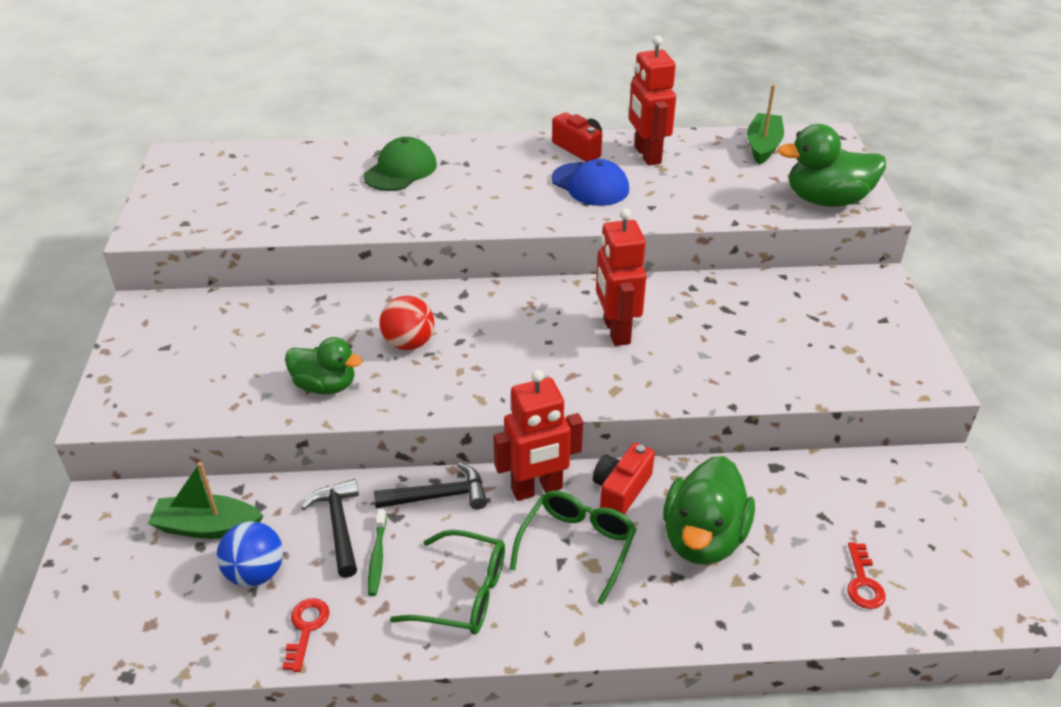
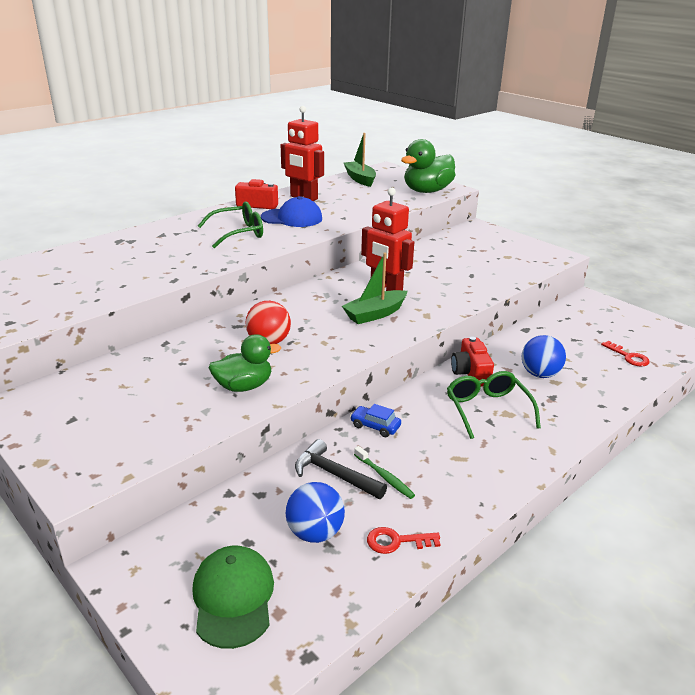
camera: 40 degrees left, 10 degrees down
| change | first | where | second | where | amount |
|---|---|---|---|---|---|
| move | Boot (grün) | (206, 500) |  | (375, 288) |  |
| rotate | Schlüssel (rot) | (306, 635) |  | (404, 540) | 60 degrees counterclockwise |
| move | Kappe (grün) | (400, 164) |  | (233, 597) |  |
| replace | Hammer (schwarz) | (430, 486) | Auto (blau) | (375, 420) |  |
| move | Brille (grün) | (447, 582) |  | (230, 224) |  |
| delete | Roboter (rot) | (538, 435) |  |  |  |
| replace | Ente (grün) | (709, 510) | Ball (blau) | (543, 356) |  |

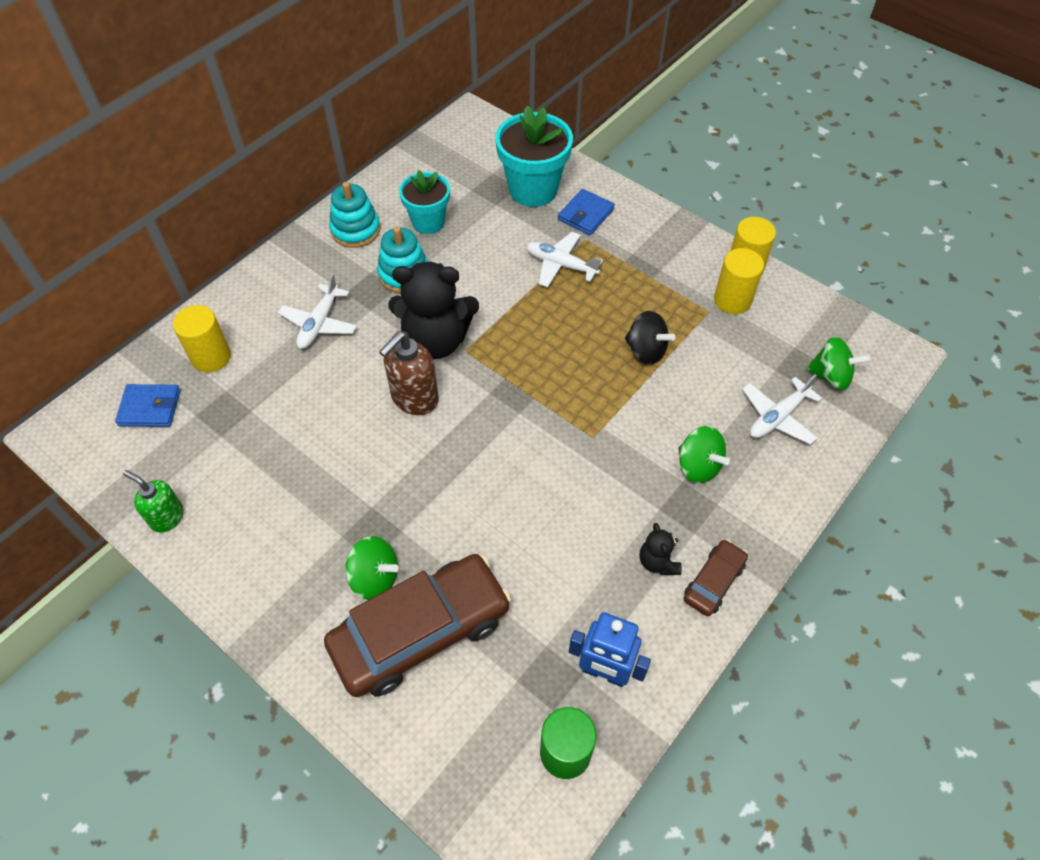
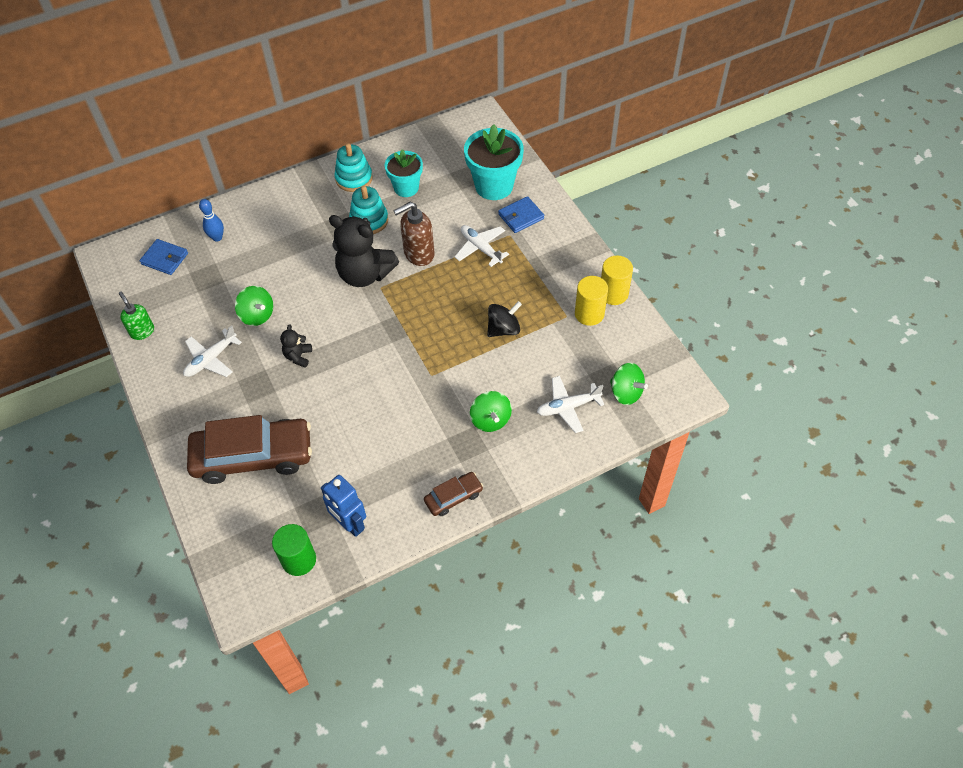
camera: 25 degrees right, 0 degrees up
| change | first | where | second | where | amount |
|---|---|---|---|---|---|
| replace | Vollzylinder (gelb) | (202, 338) | Bowlingkegel (blau) | (211, 220) |  |
| move | Flugzeug (weiß) | (317, 311) |  | (212, 351) |  |
| move | Kreisel (grün) | (372, 568) |  | (254, 306) |  |
| move | Seifenspender (braun) | (409, 373) |  | (413, 234) |  |
| rotate | Kreisel (schwarz) | (650, 338) |  | (504, 319) | 90 degrees counterclockwise |
| move | Teddybär (schwarz) | (661, 549) |  | (296, 346) |  |

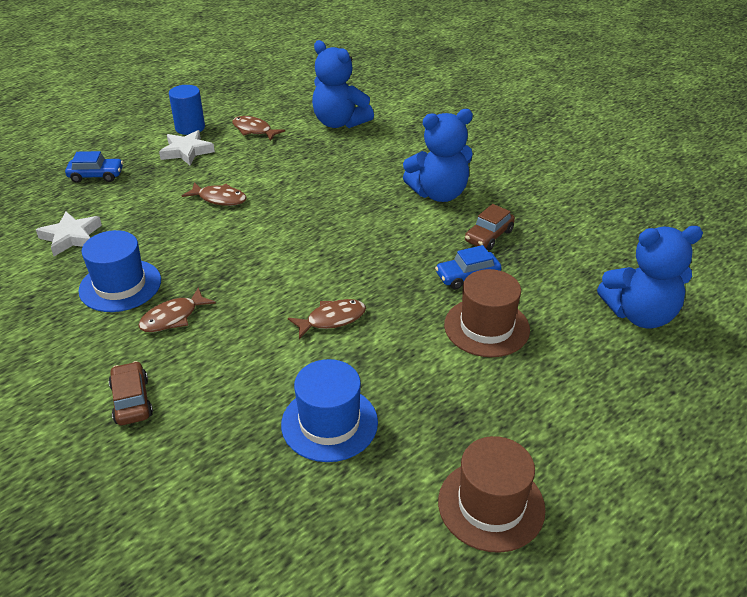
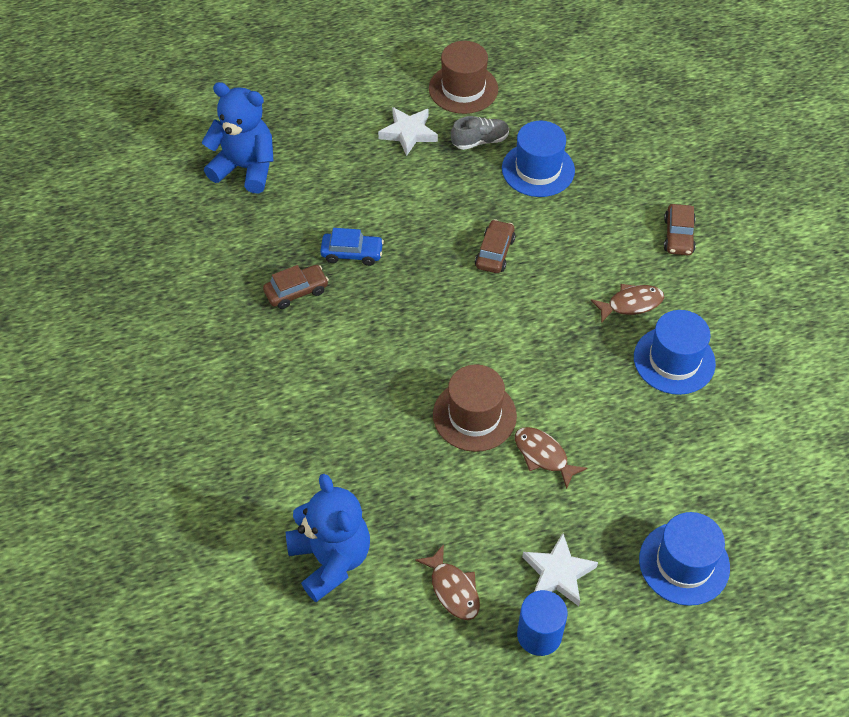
camera: 155 degrees left, 15 degrees up
| change | first | where | second | where | amount |
|---|---|---|---|---|---|
| move | Stern (weiß) | (69, 233) |  | (408, 131) |  |
| replace | Auto (blau) | (94, 167) | Hut (blau) | (684, 559) |  |
| replace | Fisch (braun) | (327, 319) | Auto (braun) | (495, 246) |  |
| delete | Teddybär (blau) | (438, 155) |  |  |  |
| move | Hut (braun) | (487, 313) |  | (475, 408) |  |
| insert |  |  | Schuh (grau) | (480, 133) |  |

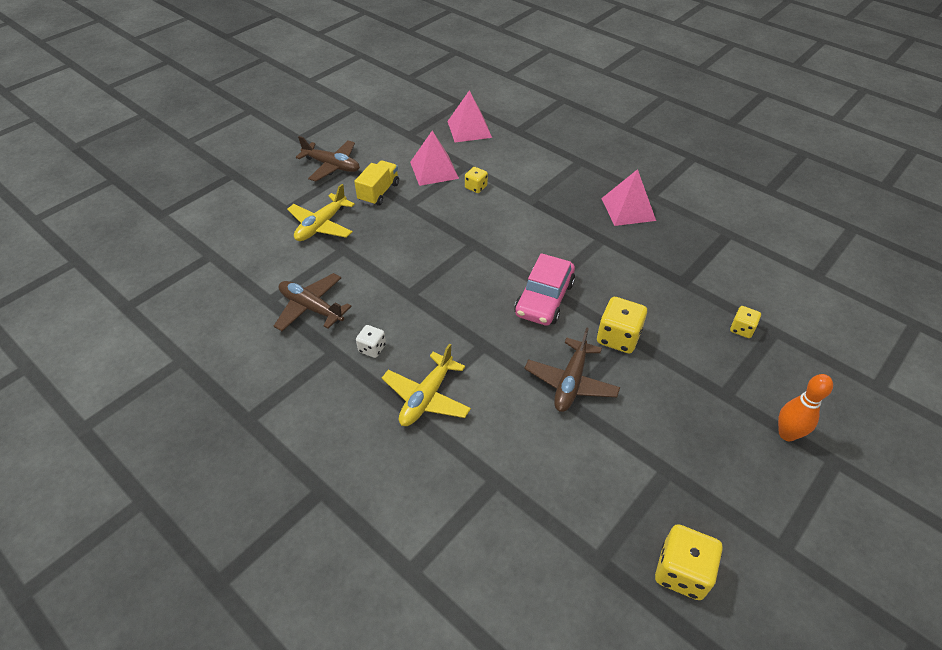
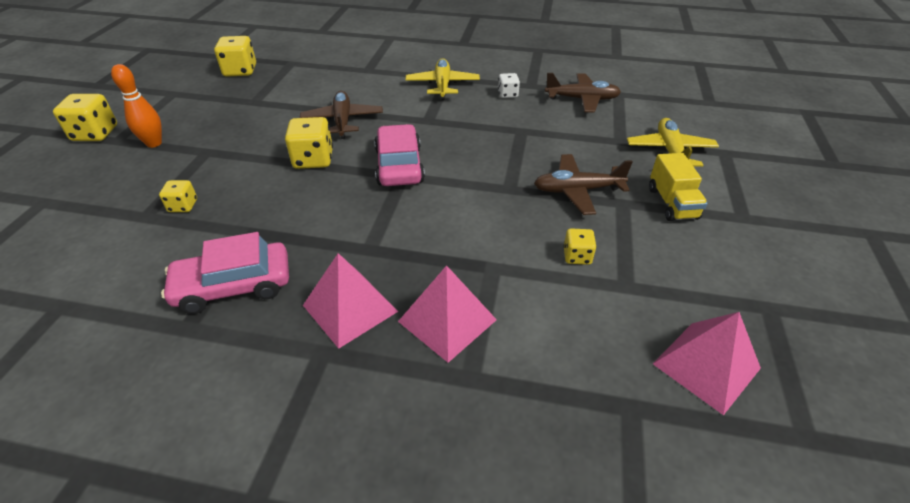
camera: 150 degrees right, 5 degrees down
| change | first | where | second | where | amount |
|---|---|---|---|---|---|
| move | Flugzeug (braun) | (328, 159) |  | (583, 184) |  |
| move | Pyramide (rosa) | (434, 158) |  | (447, 314) |  |
| insert |  |  | Spielwürfel (gelb) | (85, 117) |  |
| insert |  |  | Auto (rosa) | (225, 273) |  |

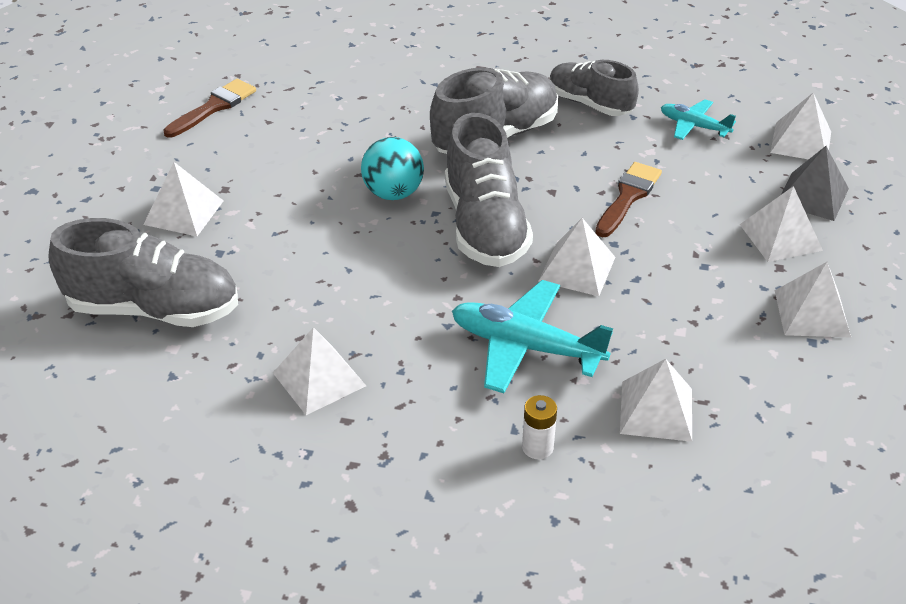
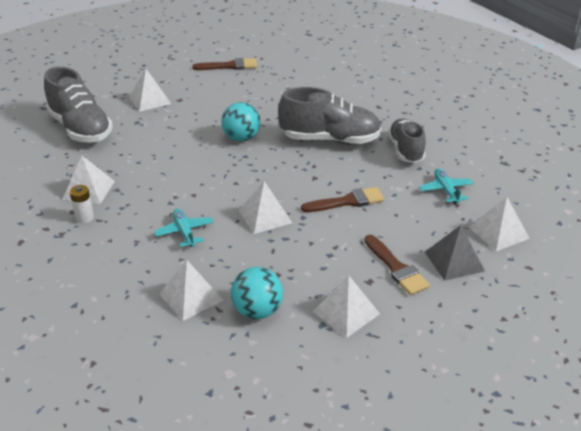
camera: 45 degrees right, 5 degrees down
| change | first | where | second | where | amount |
|---|---|---|---|---|---|
| delete | Schuh (grau) | (489, 190) |  |  |  |
| resize | Flugzeug (türkis) | (532, 336) |  | (183, 228) | x0.58 |
| move | Batterie (weiß) | (539, 427) |  | (82, 204) |  |
| replace | Pyramide (weiß) | (781, 224) | Pinsel (braun) | (397, 265) |  |
| insert |  |  | Ball (türkis) | (257, 293) |  |

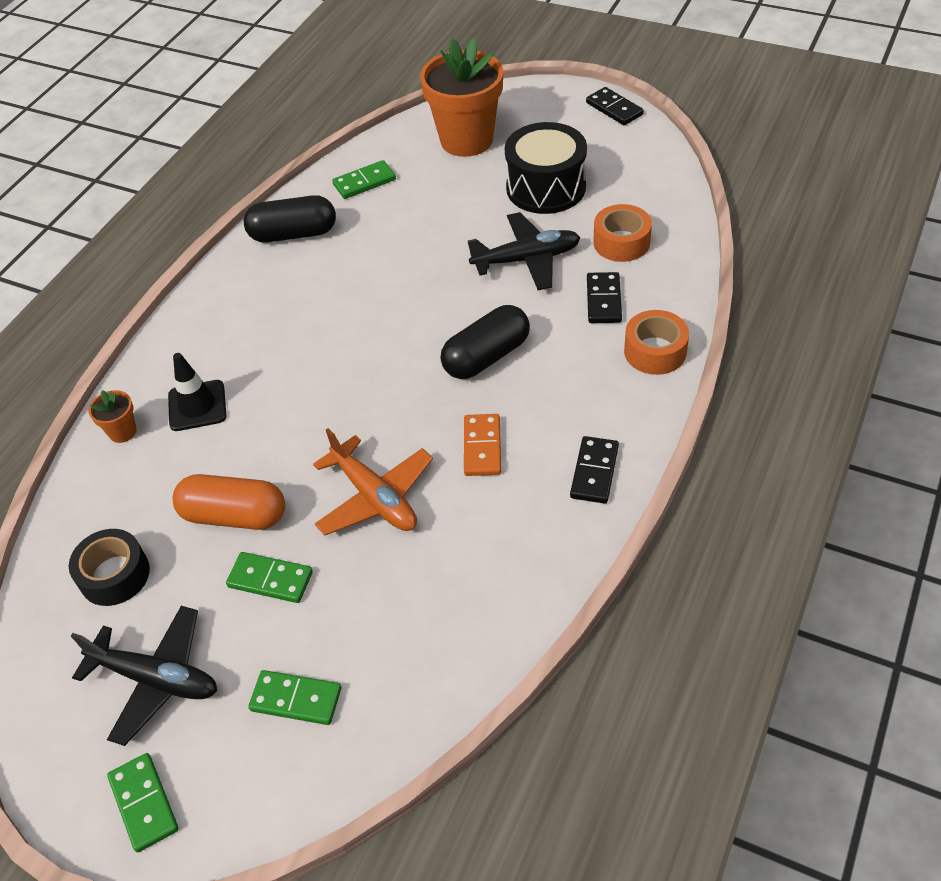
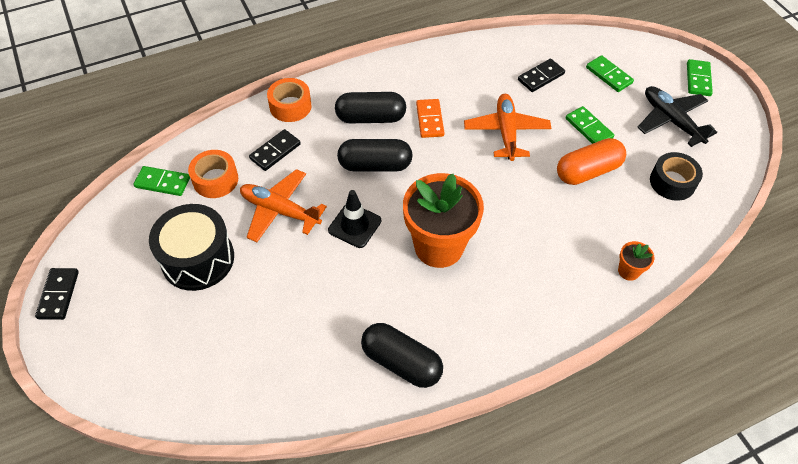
camera: 145 degrees left, 5 degrees up
| change | first | where | second | where | amount |
|---|---|---|---|---|---|
| move | Leitkegel (schwarz) | (197, 392) |  | (354, 219) |  |
| rotate | Kapsel (orange) | (228, 502) |  | (591, 161) | 75 degrees counterclockwise |
| move | Dominostein (grün) | (364, 179) |  | (161, 181) |  |
| move | Blumentopf (orange) | (461, 97) |  | (443, 220) |  |
| rotate | Dominostein (orange) | (482, 445) |  | (430, 118) | 45 degrees counterclockwise |
| recolor | Flugzeug (schwarz) | (524, 251) | Flugzeug (orange) | (283, 205) |  |
| move | Dominostein (schwarz) | (594, 470) |  | (541, 75) |  |
| insert |  |  | Kapsel (schwarz) | (370, 107) |  |

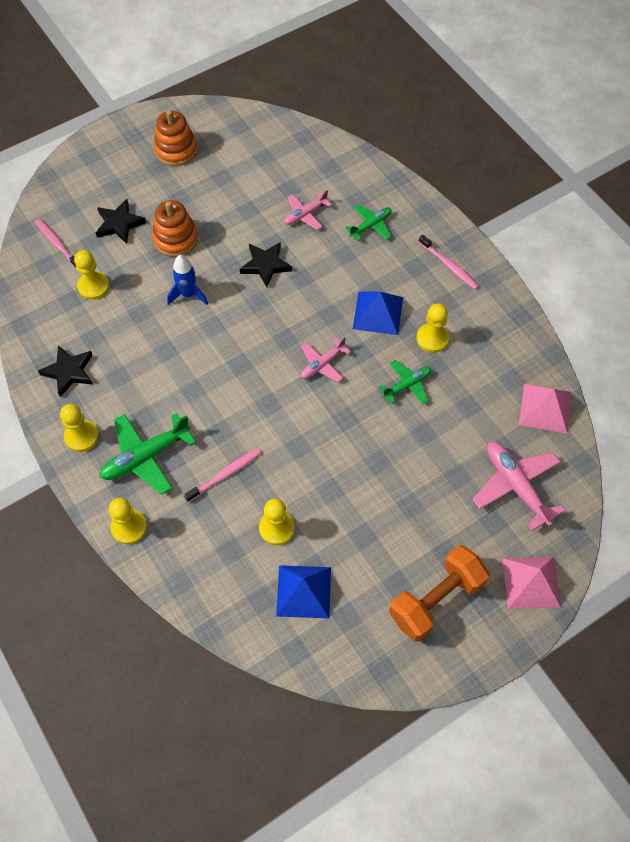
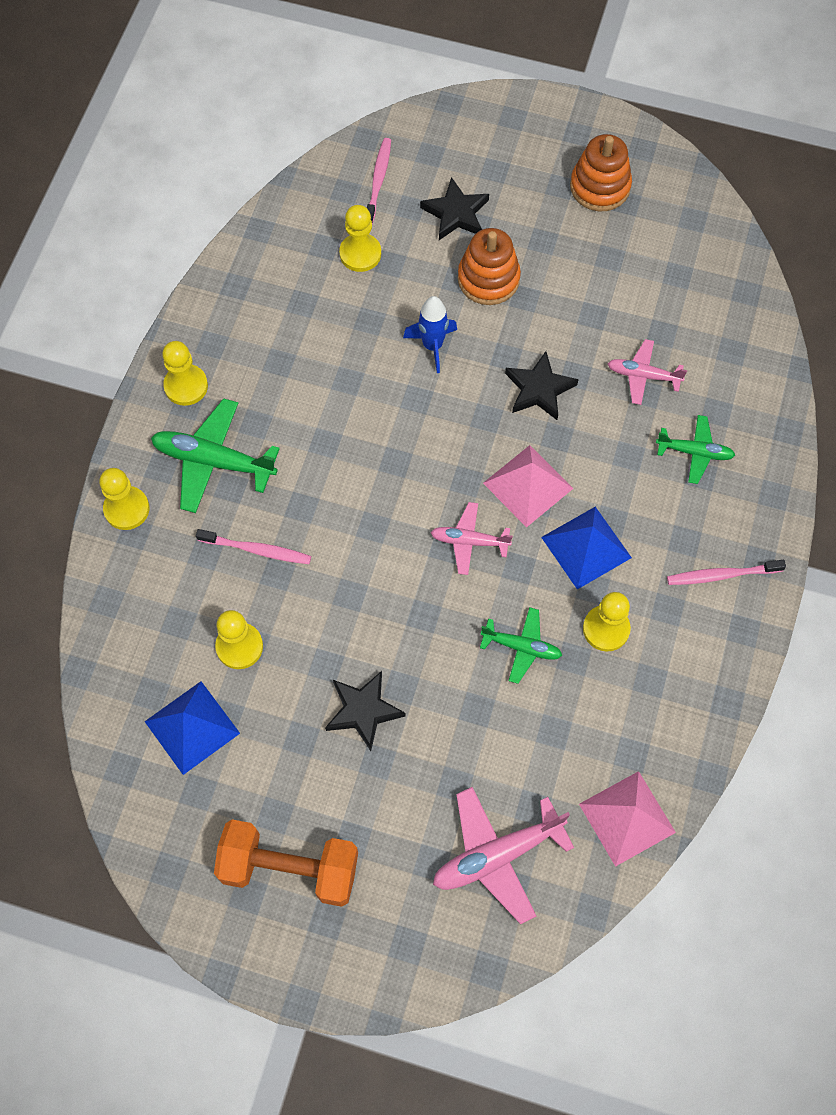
camera: 50 degrees right, 5 degrees up
| change | first | where | second | where | amount |
|---|---|---|---|---|---|
| move | Stern (schwarz) | (65, 371) |  | (365, 711) |  |
| rotate | Zahnbürste (rosa) | (449, 262) |  | (726, 572) | 75 degrees clockwise |
| rotate | Flugzeug (rosa) | (518, 486) |  | (503, 855) | 135 degrees counterclockwise |
| move | Pyramide (rosa) | (531, 583) |  | (528, 486) |  |

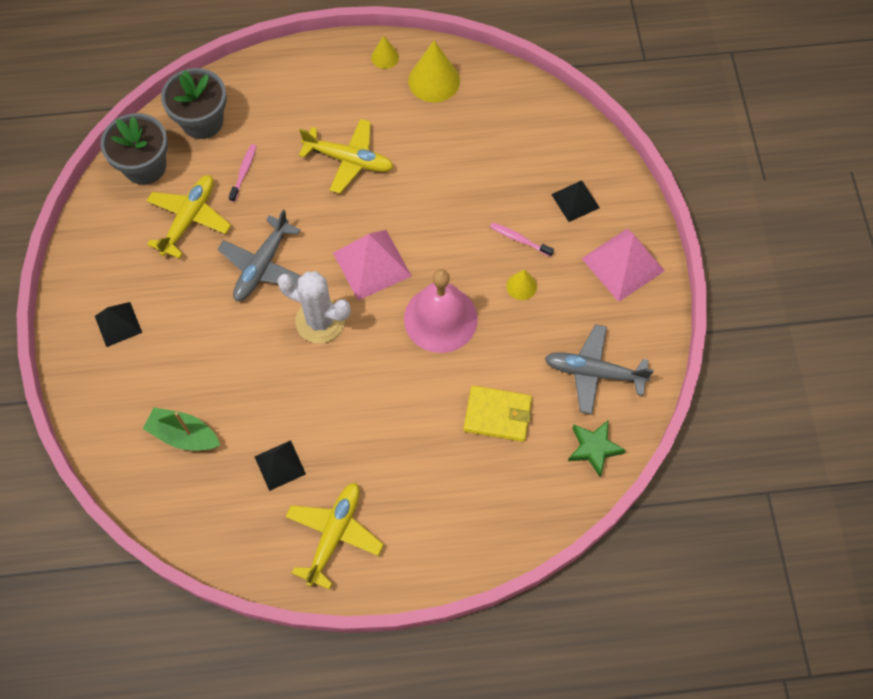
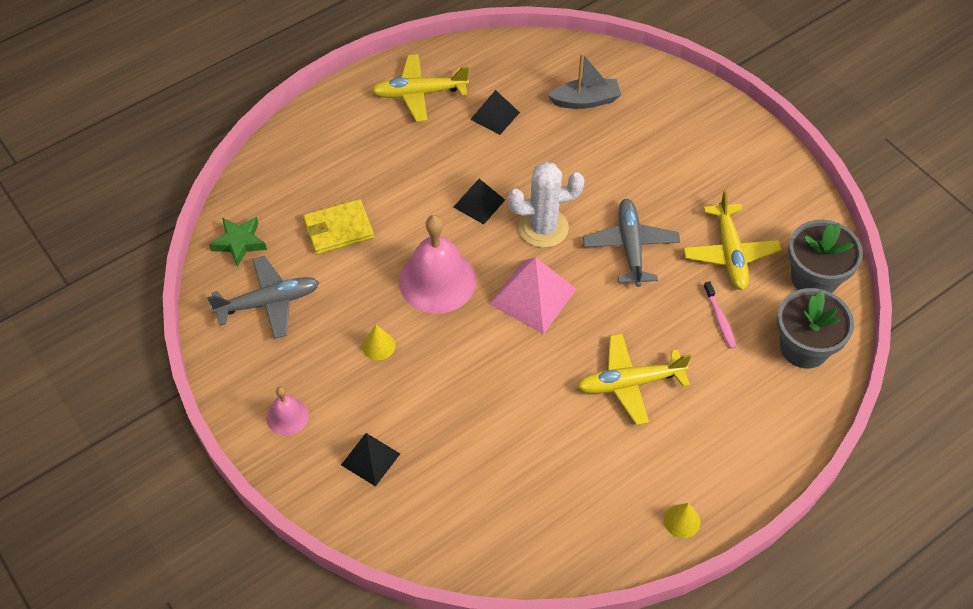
camera: 150 degrees right, 10 degrees down
| change | first | where | second | where | amount |
|---|---|---|---|---|---|
| move | Pyramide (schwarz) | (118, 324) |  | (479, 201) |  |
| recolor | Boot (grün) | (181, 428) | Boot (grau) | (584, 81) |  |
| rotate | Flugzeug (gelb) | (335, 536) |  | (420, 88) | 90 degrees clockwise |
| delete | Kegel (gelb) | (434, 71) |  |  |  |
| delete | Zahnbürste (rosa) | (522, 239) |  |  |  |
| replace | Pyramide (rosa) | (623, 265) | Glocke (rosa) | (288, 411) |  |

